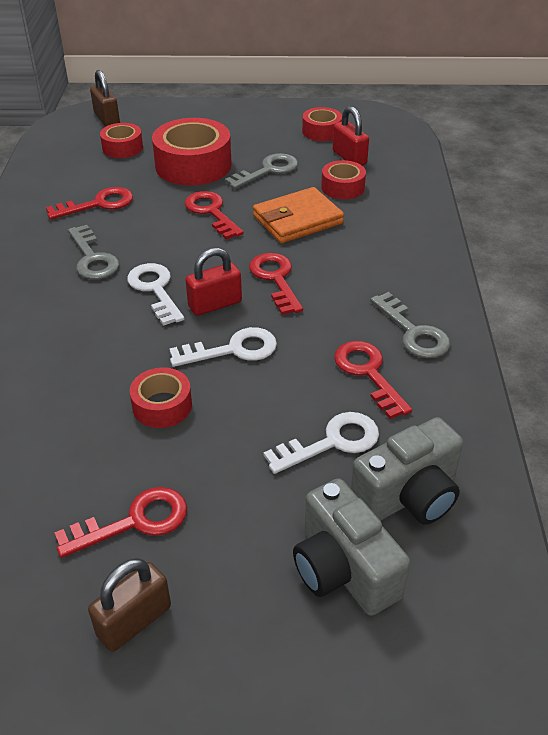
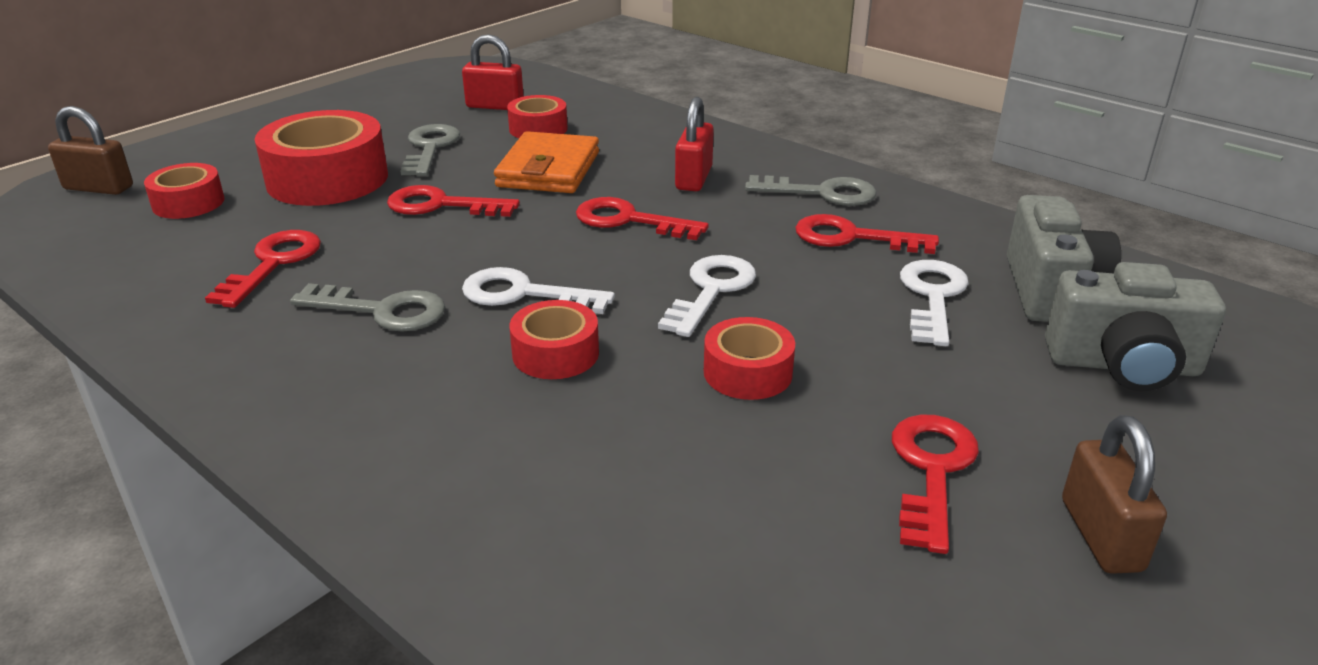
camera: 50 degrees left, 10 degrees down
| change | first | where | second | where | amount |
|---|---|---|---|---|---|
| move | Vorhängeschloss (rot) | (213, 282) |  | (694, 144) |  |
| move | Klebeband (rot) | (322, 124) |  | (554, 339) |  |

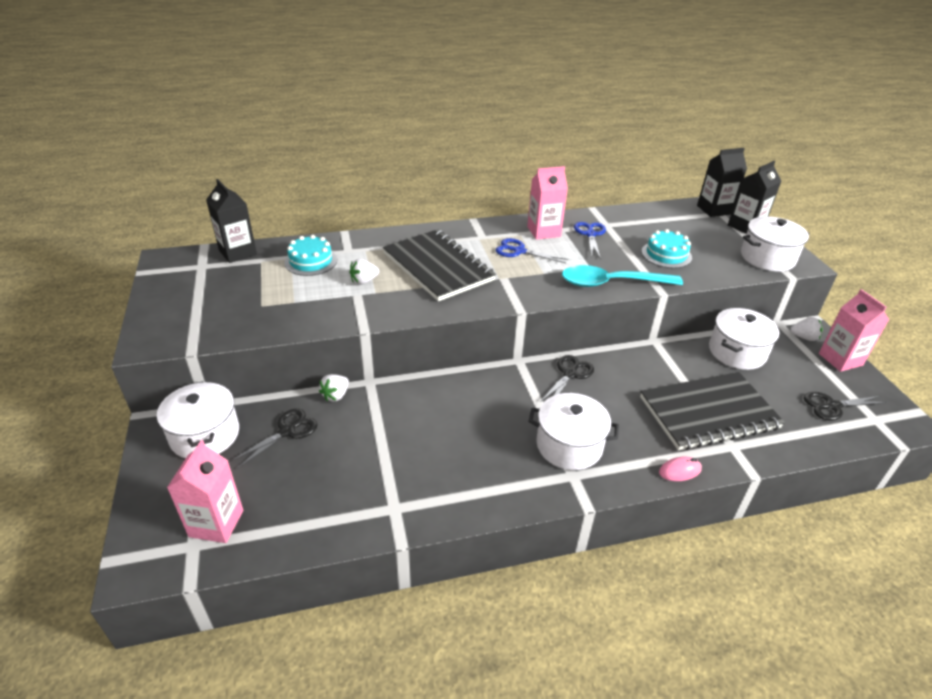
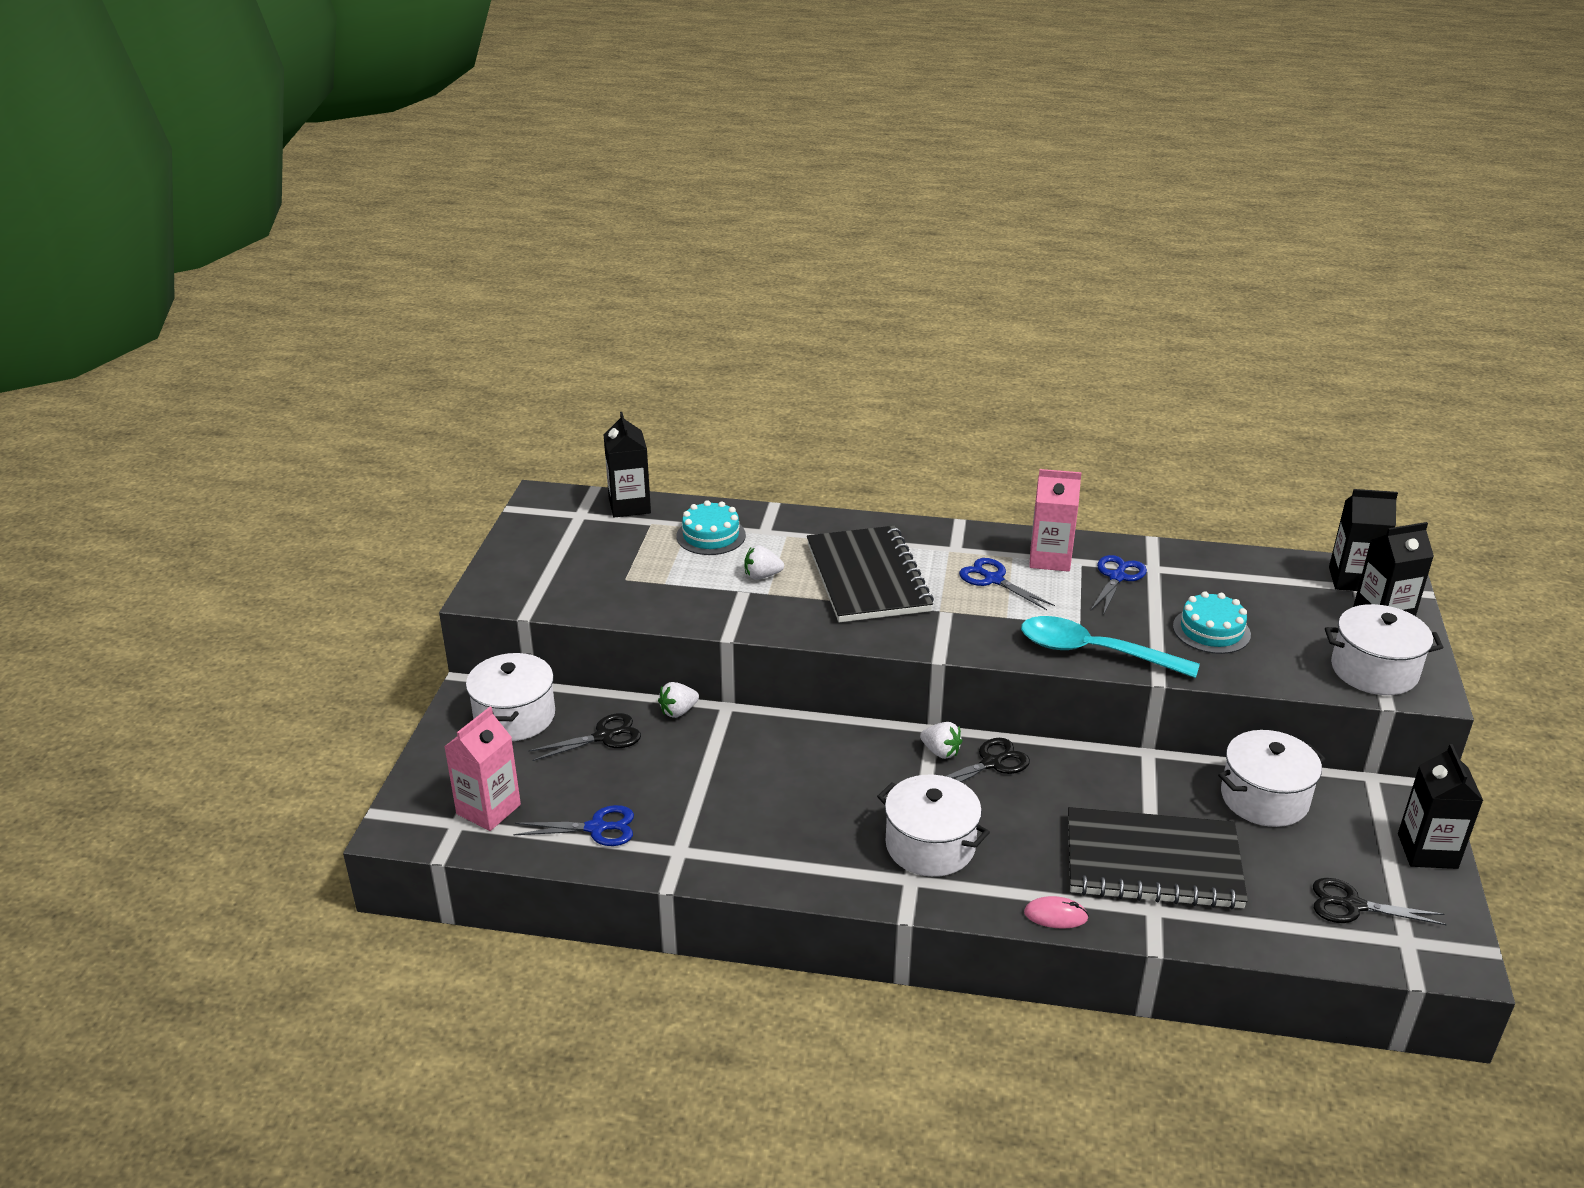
camera: 25 degrees right, 5 degrees down
| change | first | where | second | where | amount |
|---|---|---|---|---|---|
| move | Erdbeere (weiß) | (806, 329) |  | (941, 740) |  |
| recolor | Getränkekarton (rosa) | (854, 330) | Getränkekarton (schwarz) | (1440, 806) |  |
| insert |  |  | Schere (blau) | (573, 825) |  |

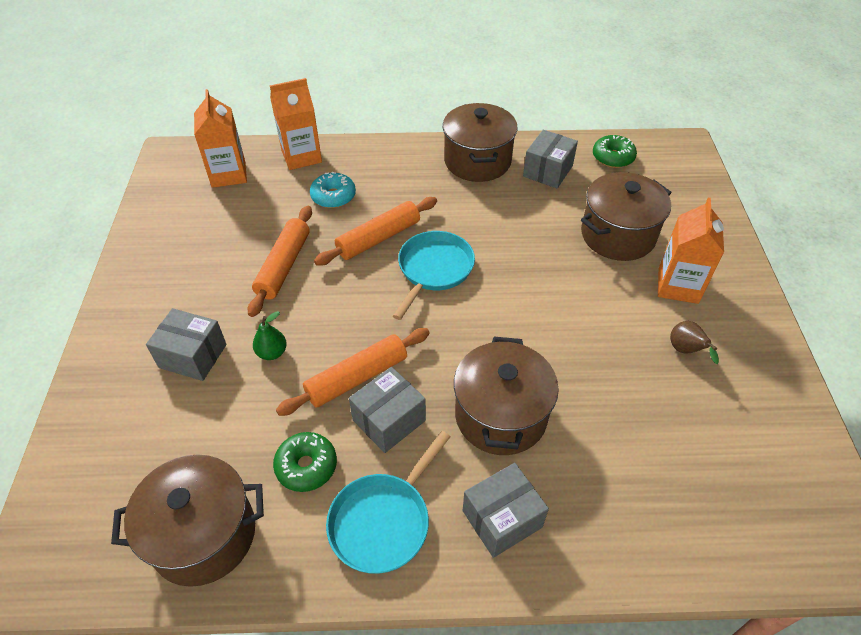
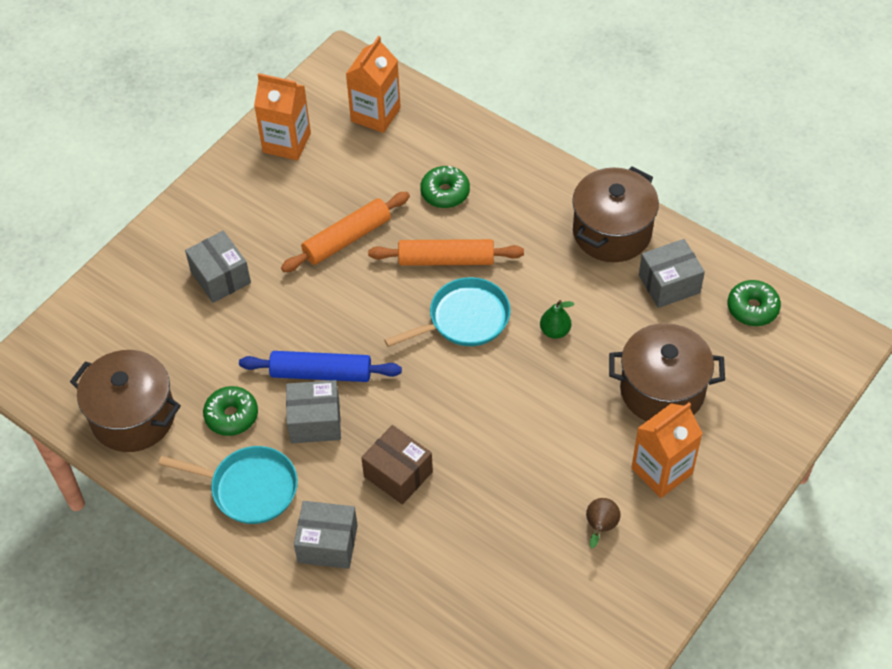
camera: 40 degrees right, 5 degrees up
| change | first | where | second | where | amount |
|---|---|---|---|---|---|
| move | Birne (grün) | (270, 335) |  | (557, 319) |  |
| move | Getränkekarton (orange) | (296, 124) |  | (282, 117) |  |
| recolor | Nudelholz (orange) | (353, 372) | Nudelholz (blau) | (320, 366) |  |
| recolor | Donut (türkis) | (333, 190) | Donut (grün) | (445, 187) |  |
| rotate | Pfanne (türkis) | (388, 502) |  | (228, 485) | 150 degrees counterclockwise |
| replace | Kochtopf (braun) | (506, 396) | Schachtel (braun) | (397, 465) |  |

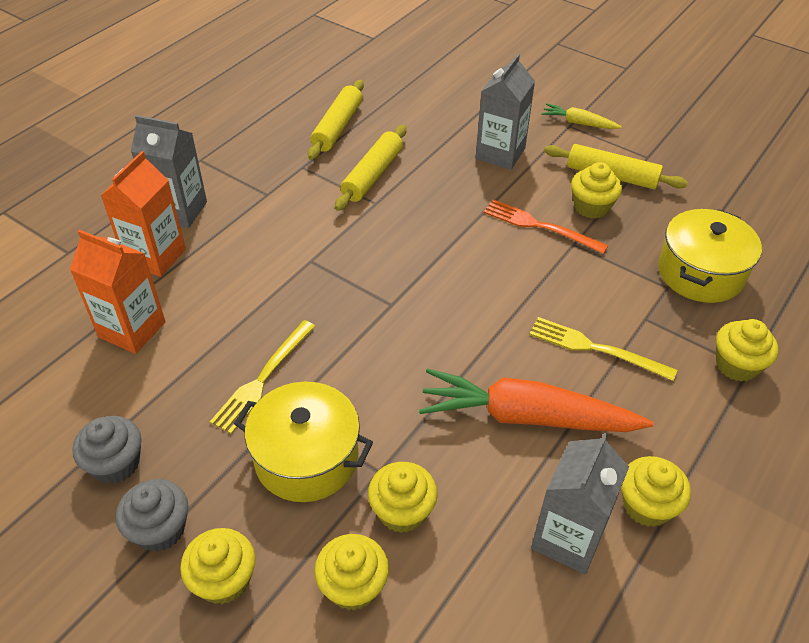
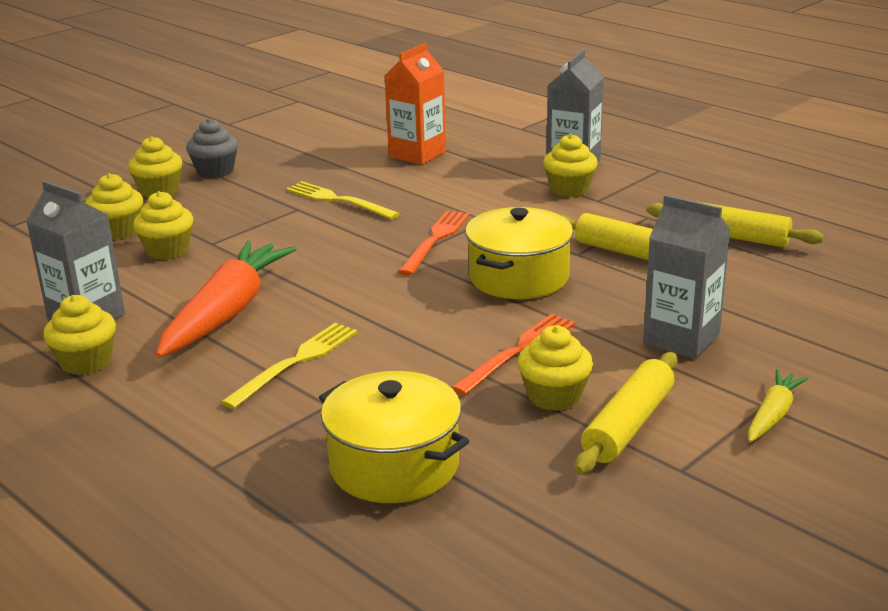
camera: 100 degrees right, 20 degrees down
| change | first | where | second | where | amount |
|---|---|---|---|---|---|
| delete | Muffin (grau) | (107, 450) |  |  |  |
| delete | Getränkekarton (orange) | (143, 214) |  |  |  |
| move | Kochtopf (gelb) | (303, 442) |  | (519, 253) |  |
| move | Muffin (gelb) | (747, 350) |  | (570, 165) |  |
| insert |  |  | Gabel (orange) | (434, 242) |  |

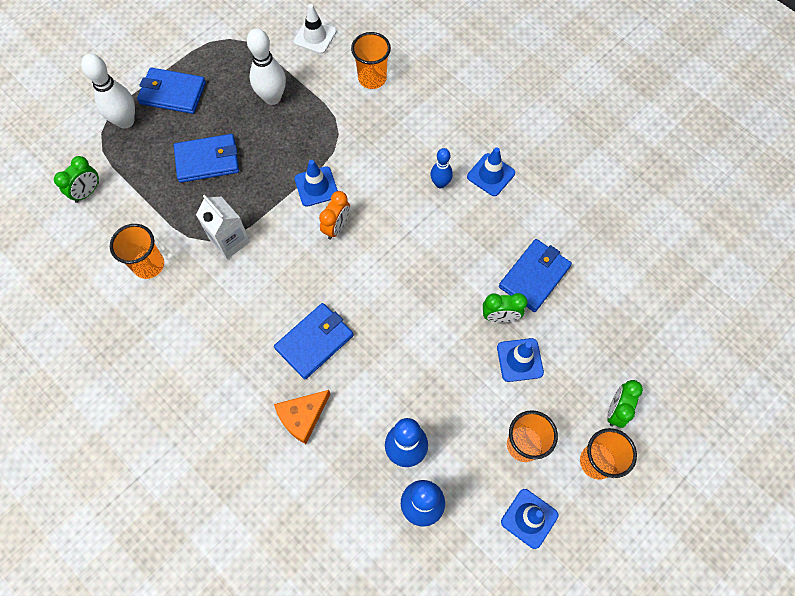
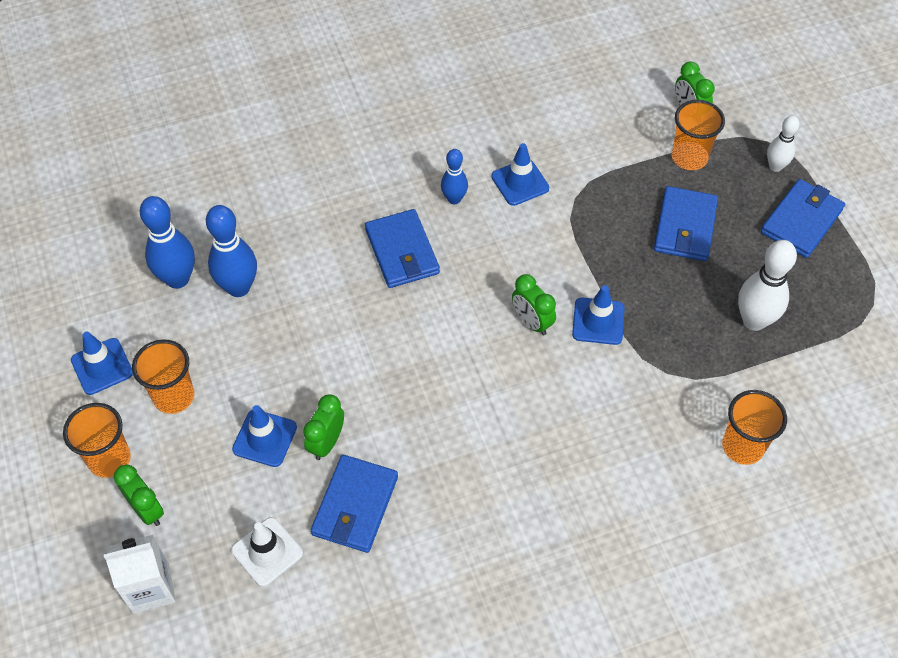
camera: 115 degrees right, 10 degrees down
| change | first | where | second | where | amount |
|---|---|---|---|---|---|
| resize | Bowlingkegel (weiß) | (108, 91) |  | (783, 144) | x0.60 |
| move | Becher (orange) | (137, 251) |  | (698, 135) |  |
| move | Getränkekarton (weiß) | (223, 227) |  | (140, 574) |  |
| delete | Käse (orange) | (302, 417) |  |  |  |
| move | Leitkegel (weiß) | (315, 29) |  | (267, 552) |  |
| recolor | Wecker (orange) | (334, 215) | Wecker (grün) | (534, 304) |  |
| move | Bowlingkegel (blau) | (441, 168) |  | (454, 176) |  |
| move | Leitkegel (blau) | (491, 171) |  | (520, 174) |  |
| rotate | Geldbörse (blau) | (535, 275) |  | (354, 504) | 45 degrees clockwise |

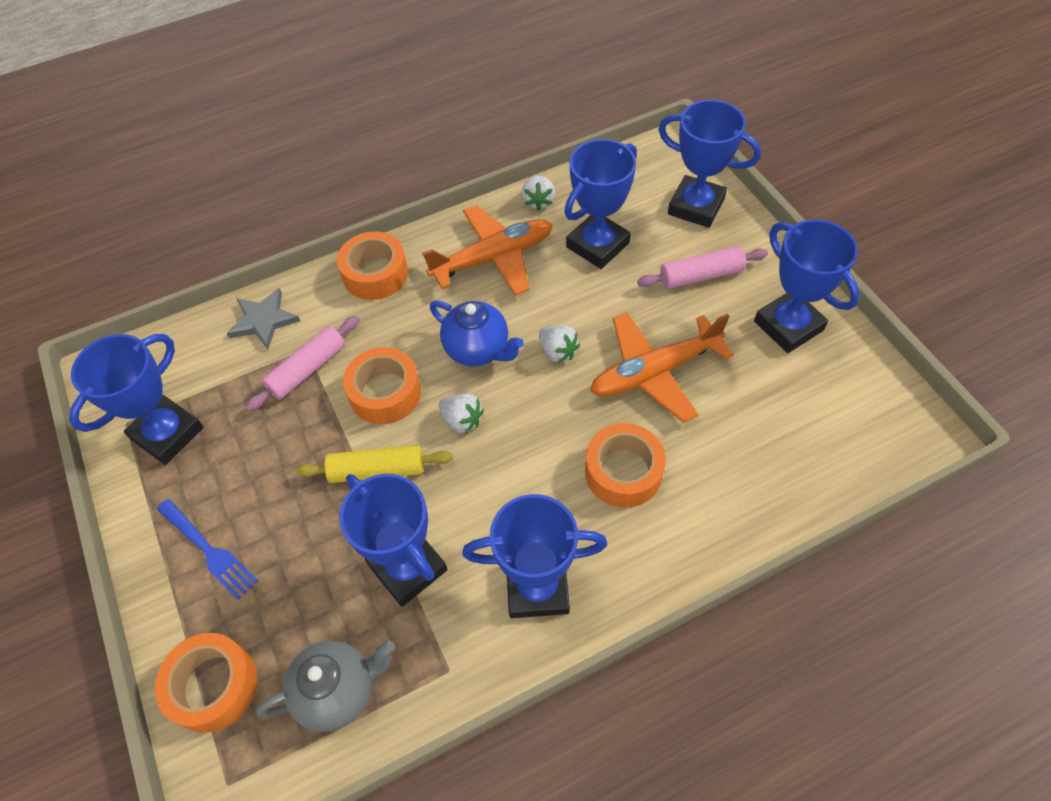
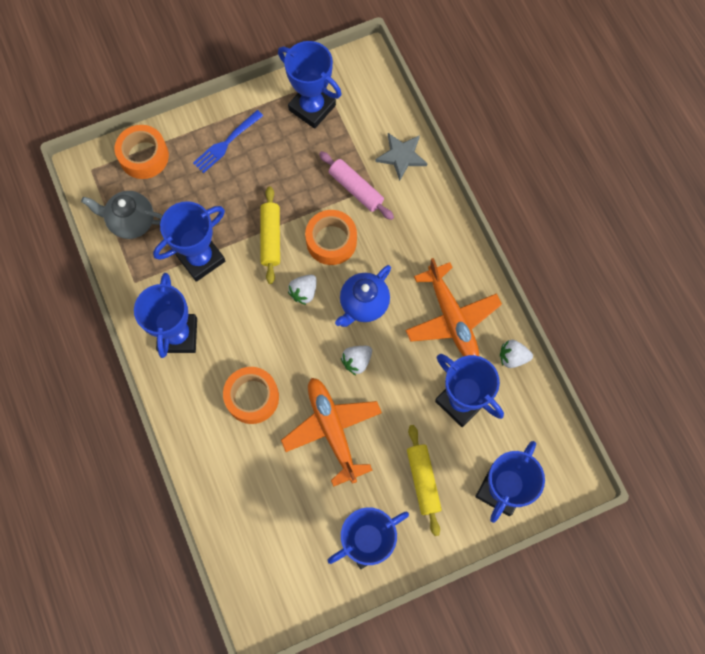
camera: 90 degrees right, 15 degrees up
| change | first | where | second | where | amount |
|---|---|---|---|---|---|
| rotate | Teekanne (grau) | (325, 686) |  | (122, 215) | 120 degrees clockwise |
| delete | Klebeband (orange) | (372, 265) |  |  |  |
| recolor | Nudelholz (rosa) | (702, 267) | Nudelholz (gelb) | (424, 480) |  |

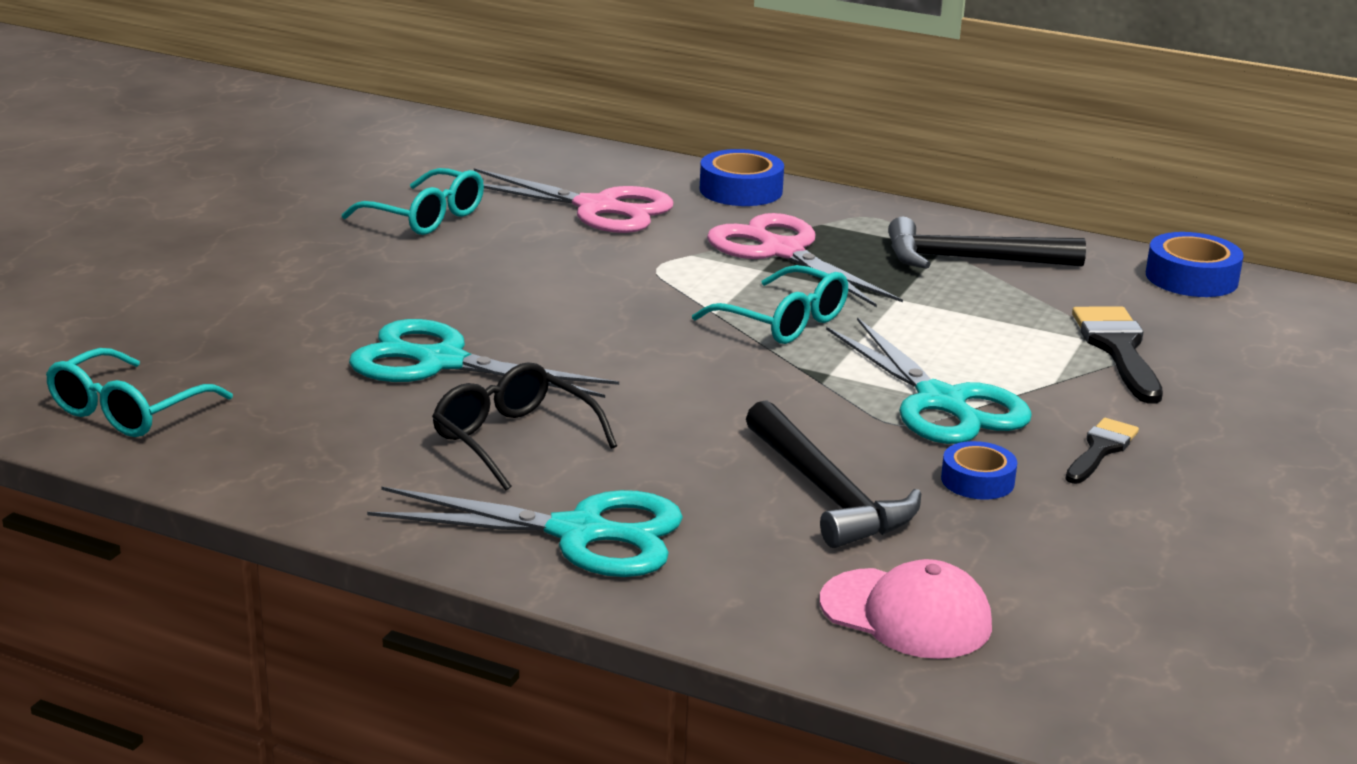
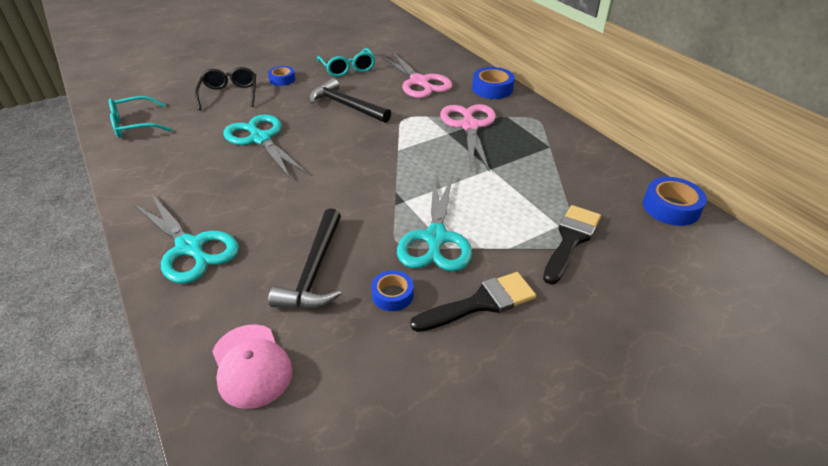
camera: 35 degrees right, 15 degrees up
| change | first | where | second | where | amount |
|---|---|---|---|---|---|
| move | Brille (schwarz) | (524, 426) |  | (225, 88) |  |
| delete | Brille (türkis) | (770, 304) |  |  |  |
| move | Hammer (schwarz) | (987, 243) |  | (350, 100) |  |
| resize | Pinsel (schwarz) | (1102, 451) |  | (473, 302) | x1.60 |
| insert |  |  | Klebeband (blau) | (281, 76) |  |

